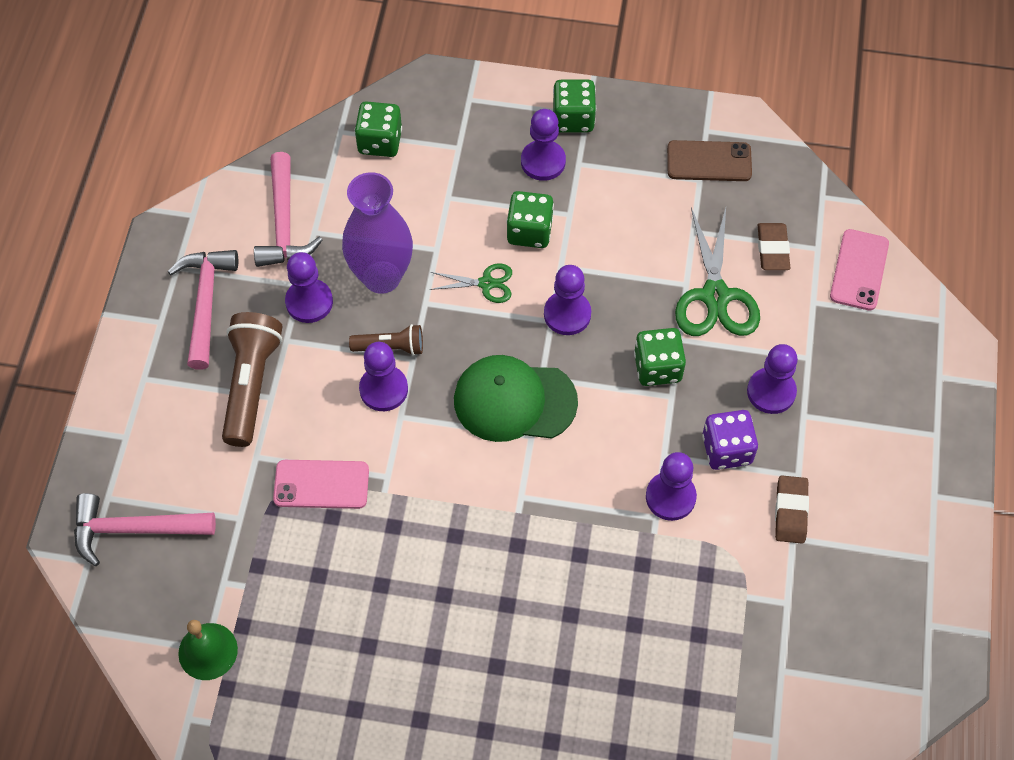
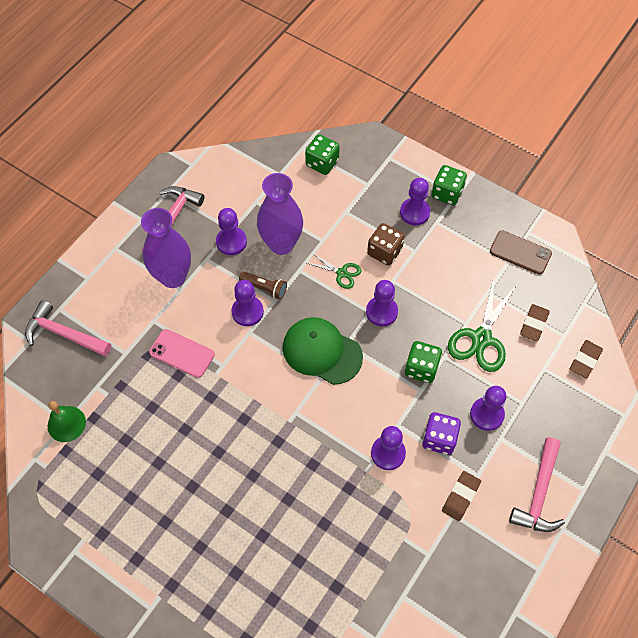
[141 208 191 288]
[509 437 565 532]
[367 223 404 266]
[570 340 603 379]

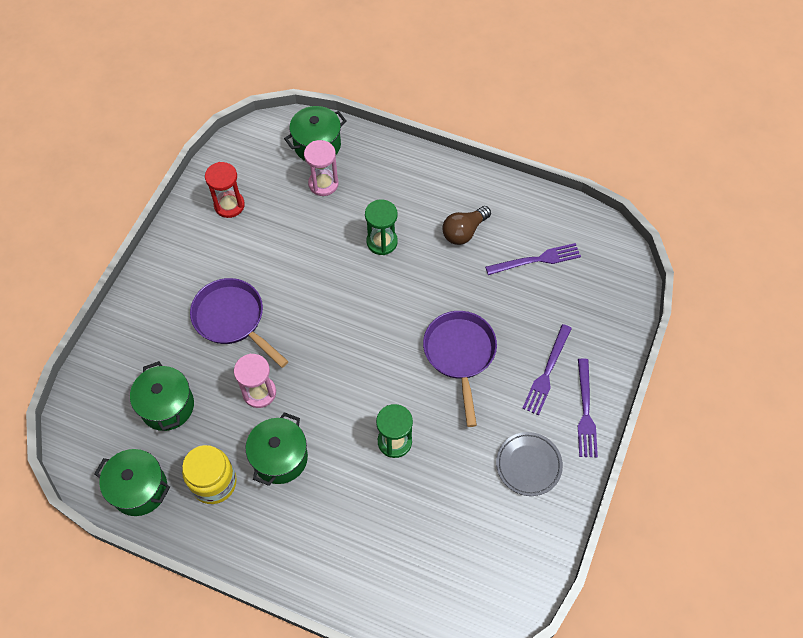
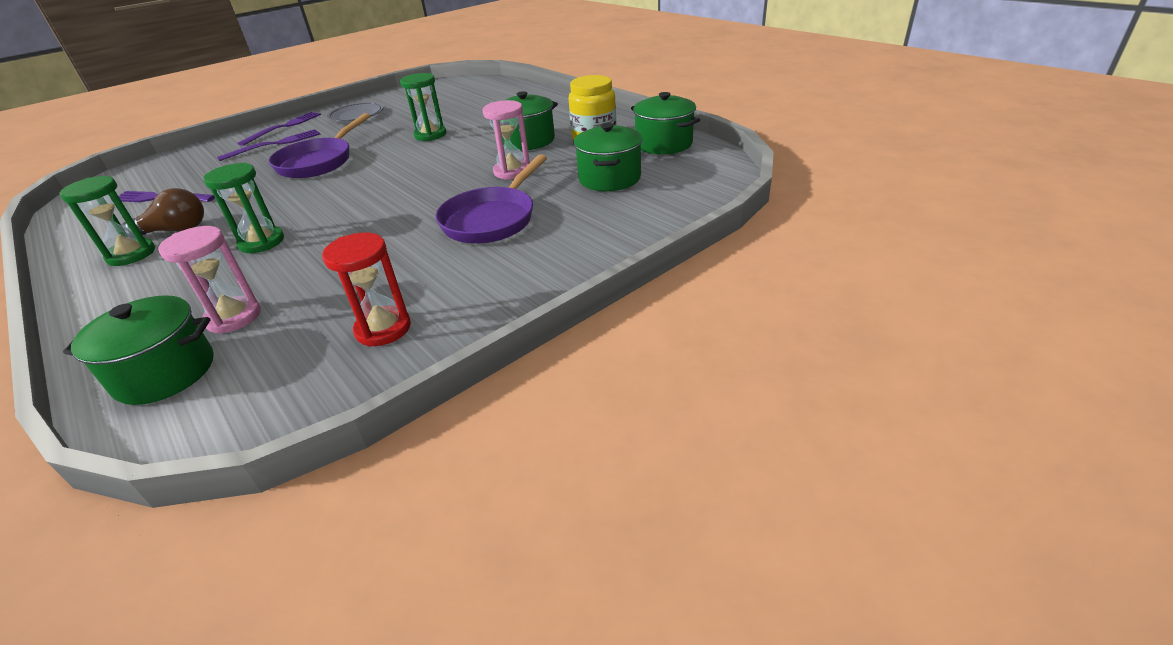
[436 154 547 244]
[60 176 155 266]

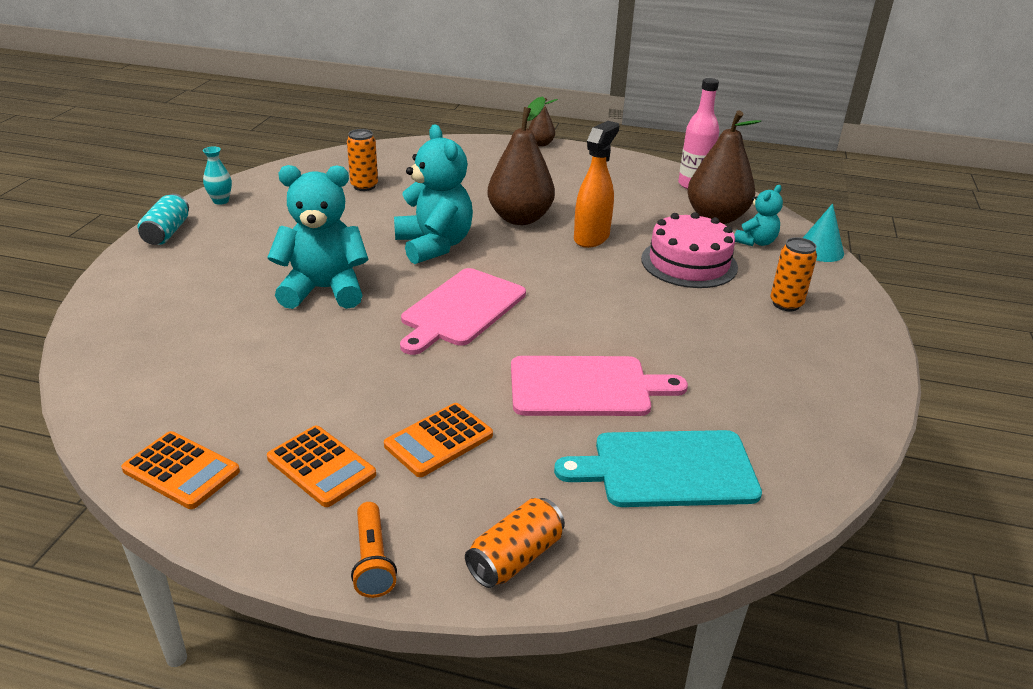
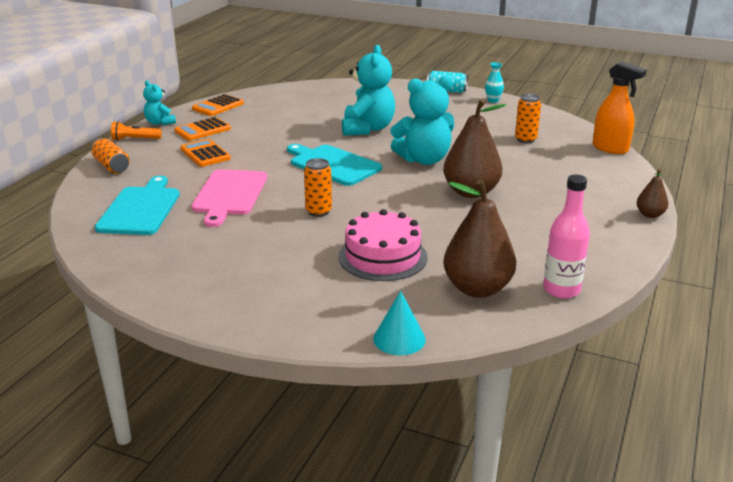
[287 144 382 186]
[593 61 647 154]
[143 81 176 125]
[304 158 332 217]

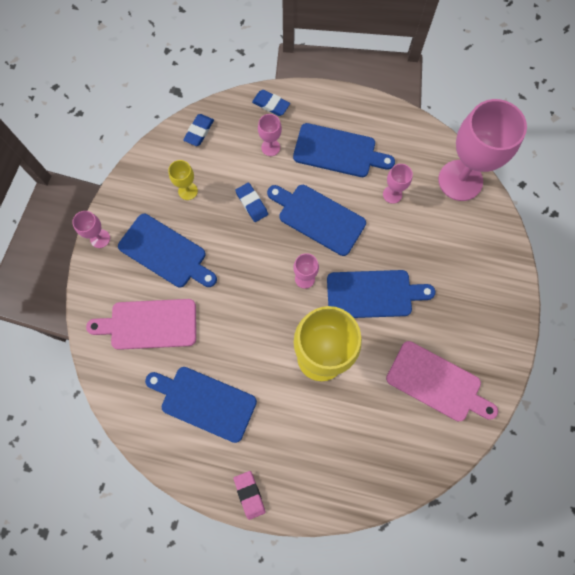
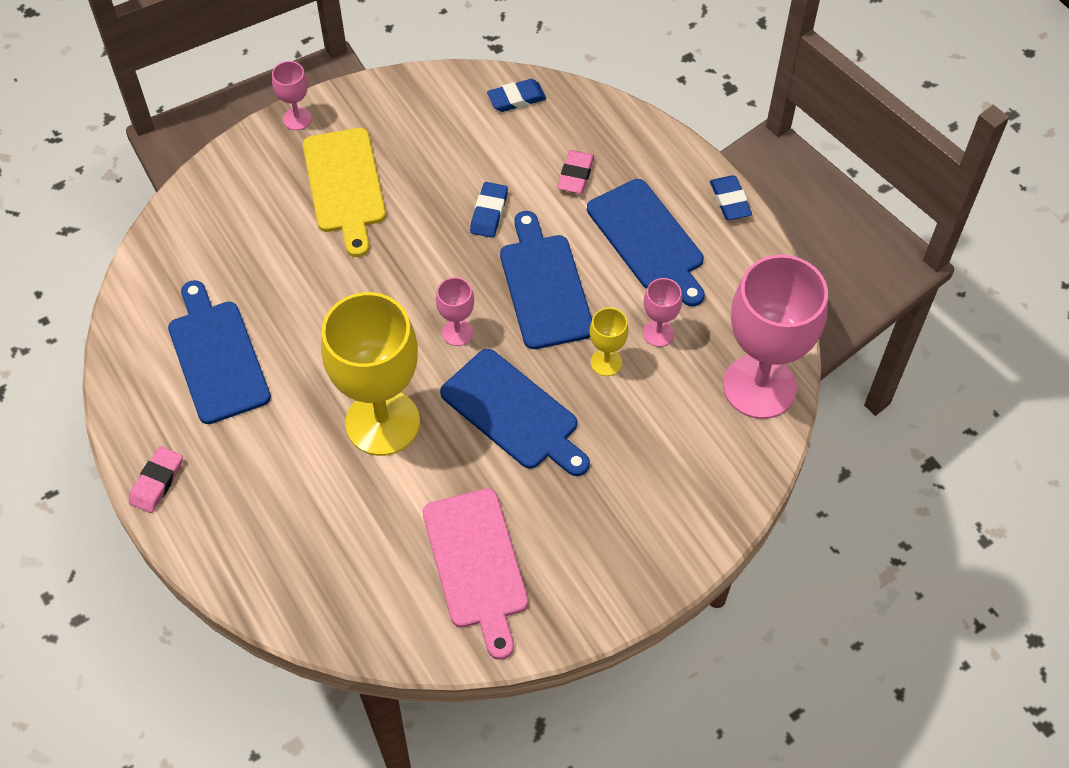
[86 299 196 350] (first image)
[303 128 386 257]
[590 308 629 376]
[710 176 752 220]
[557 150 594 194]

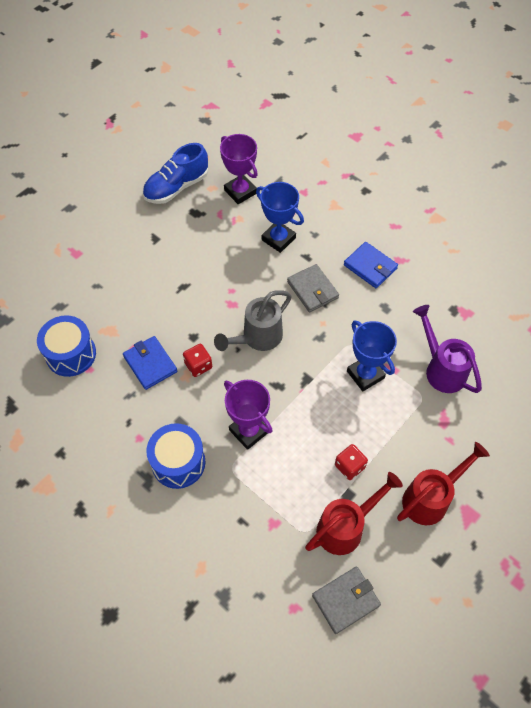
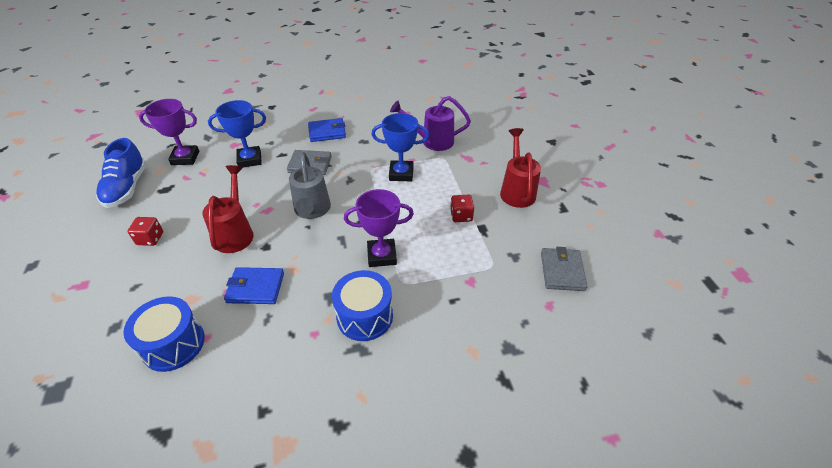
[128 217 163 246]
[202 165 254 253]

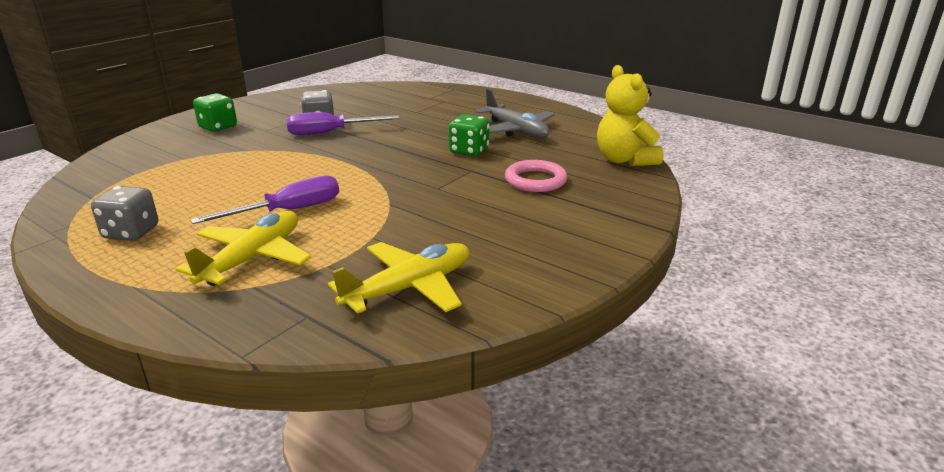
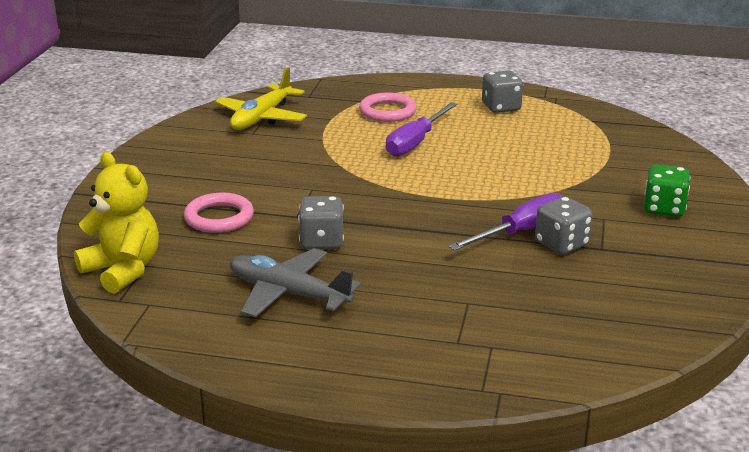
[359 93 417 122]
[298 196 344 249]

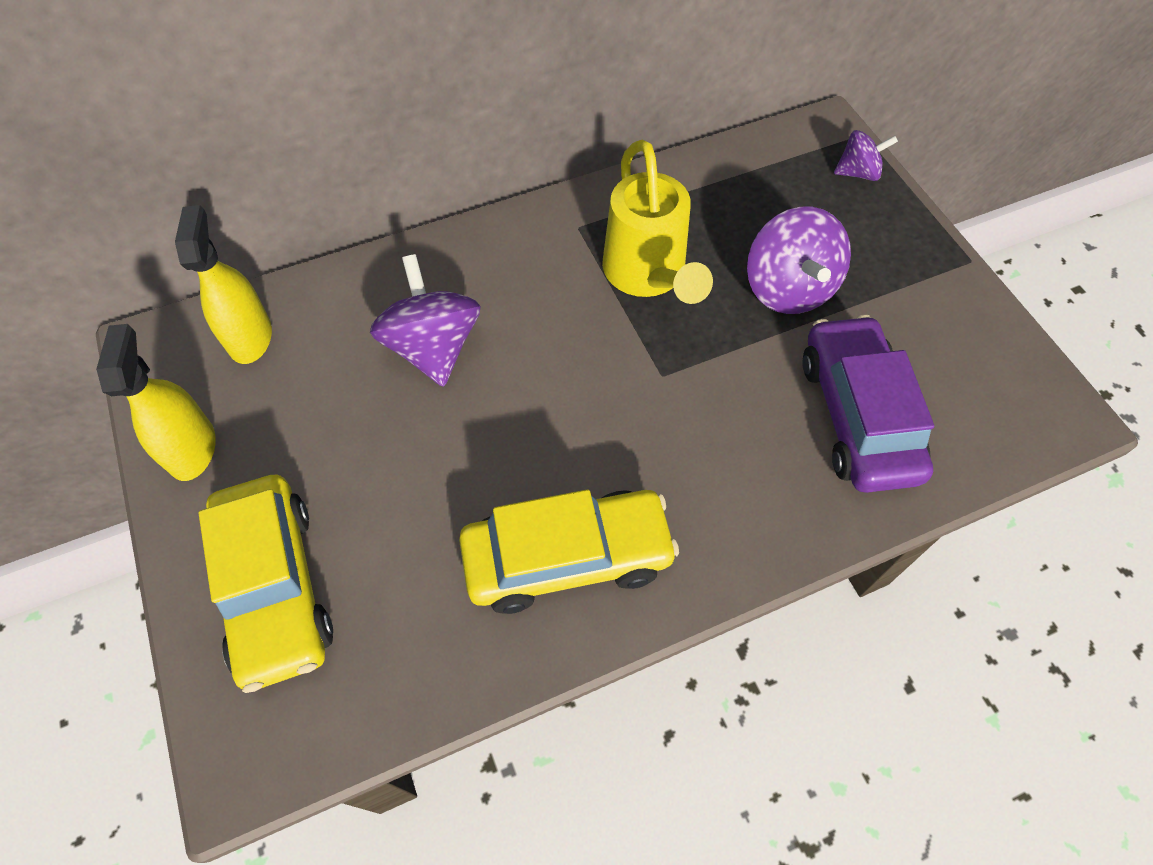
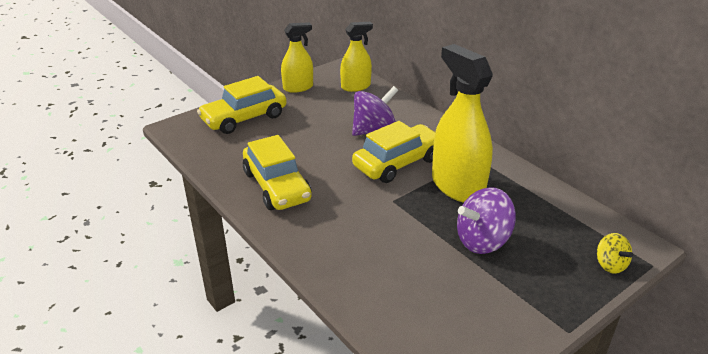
[432 44 493 203]
[802 315 934 493] (first image)
[597 233 633 274]
[352 121 435 183]

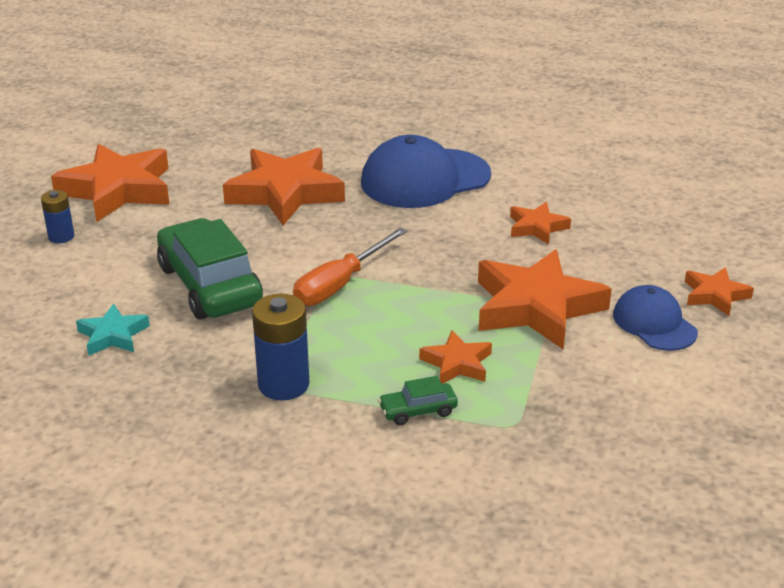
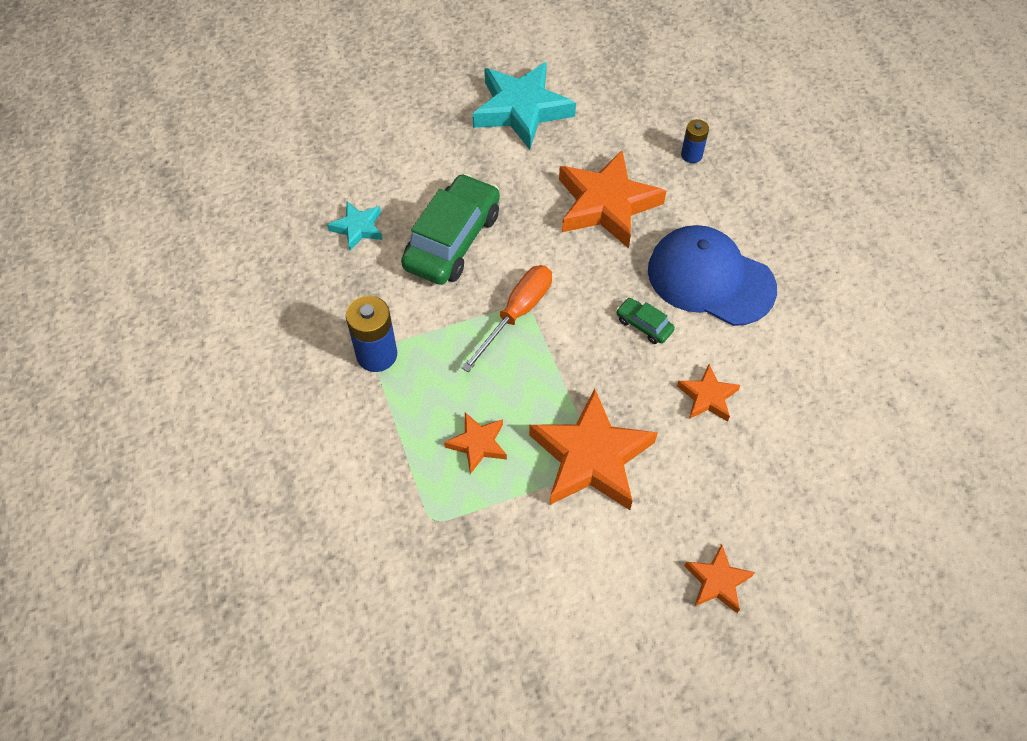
[681 119 709 163]
[472 62 576 150]
[461 265 552 372]
[616 298 675 344]
[613 285 698 351] (first image)

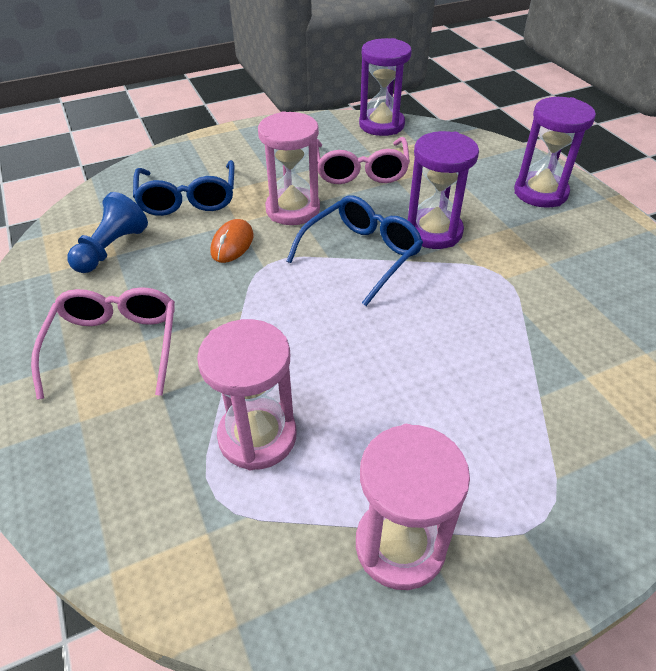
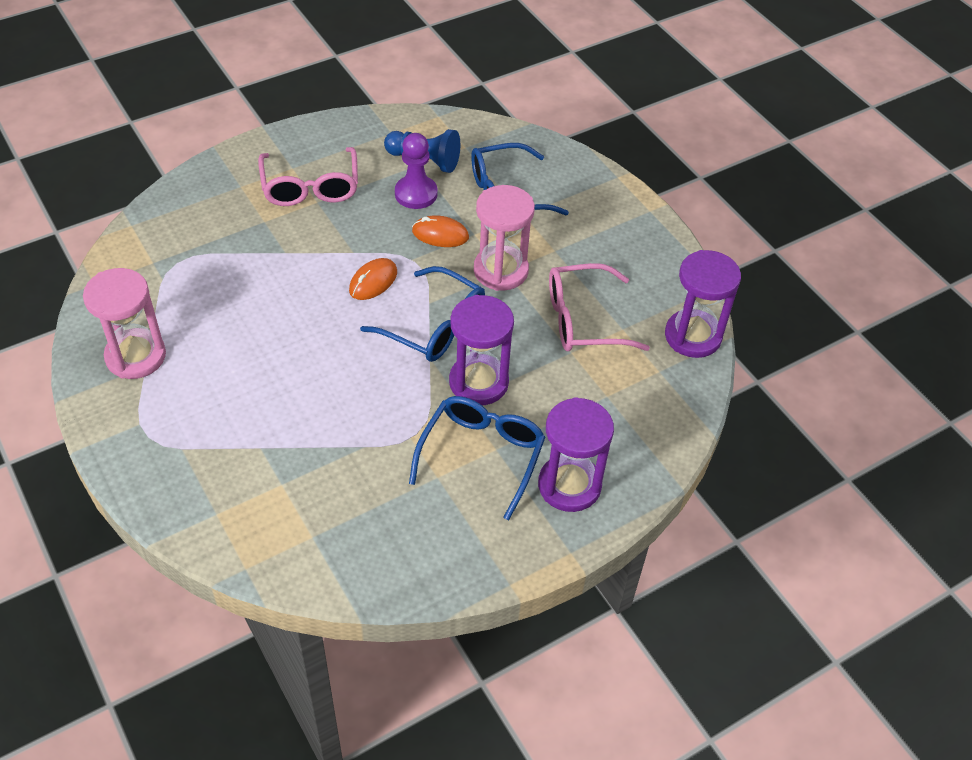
[258 147 358 206]
[197 319 297 470] (first image)
[349 258 397 300]
[395 133 438 209]
[409 396 545 520]

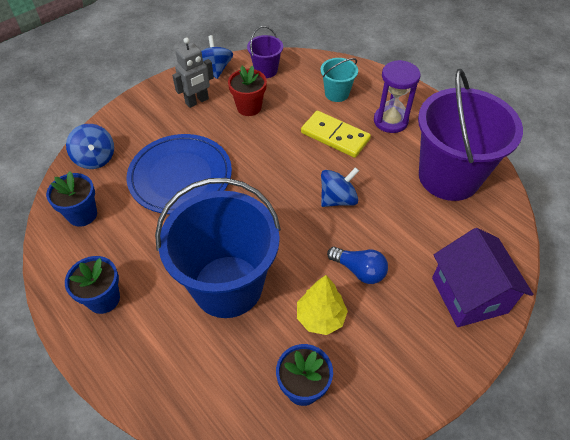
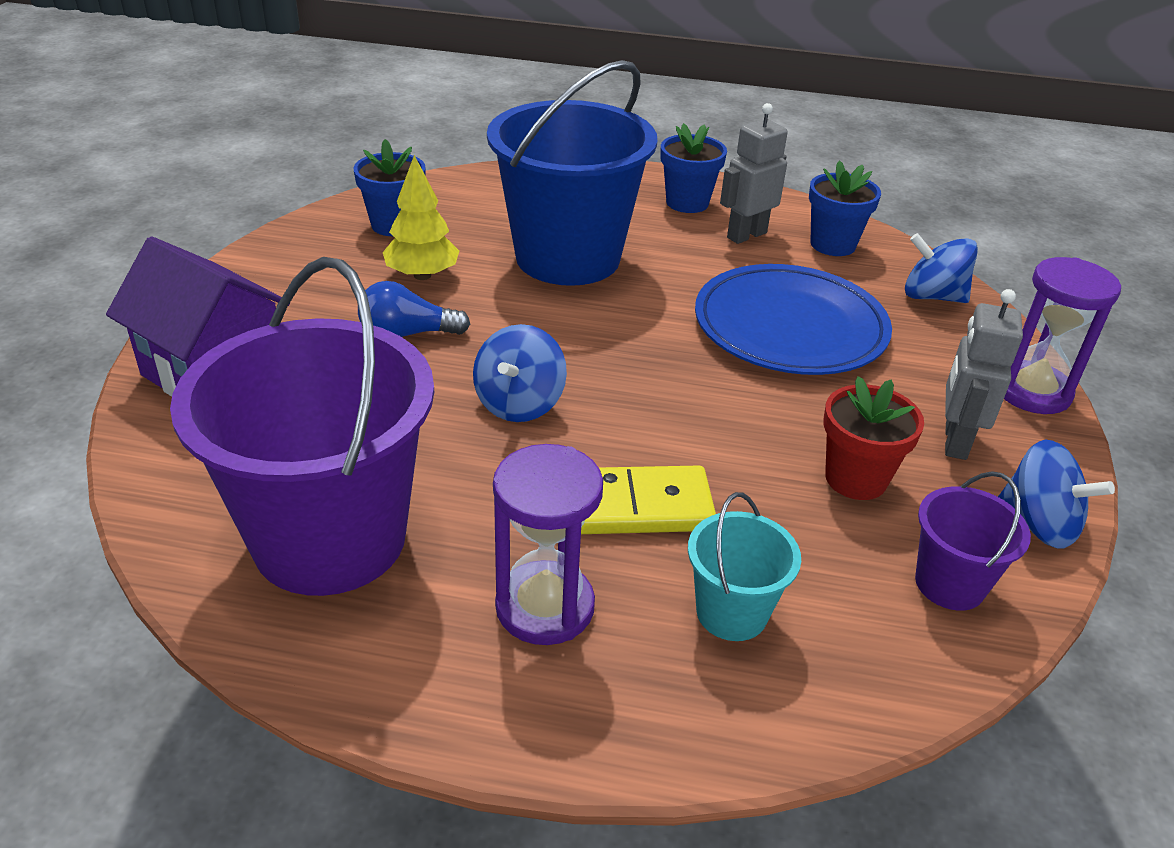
[720 103 788 244]
[1004 257 1121 414]

